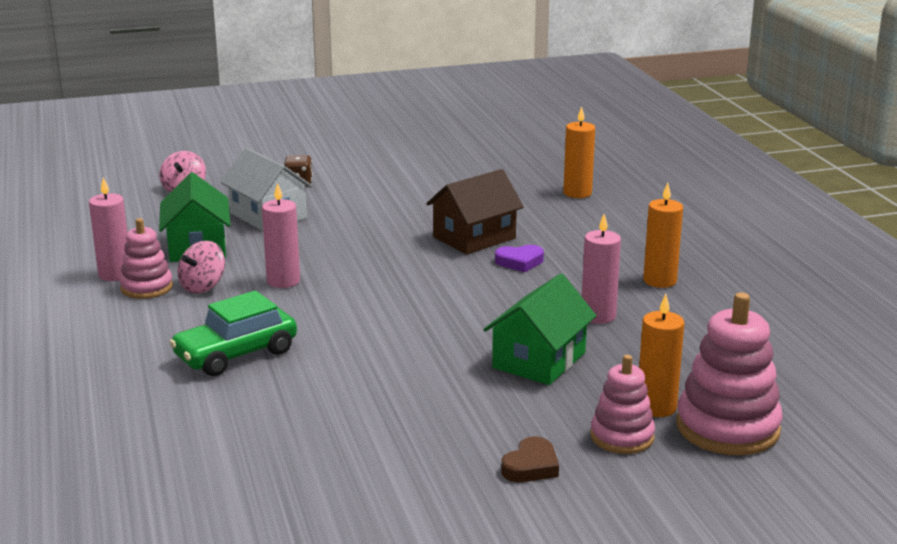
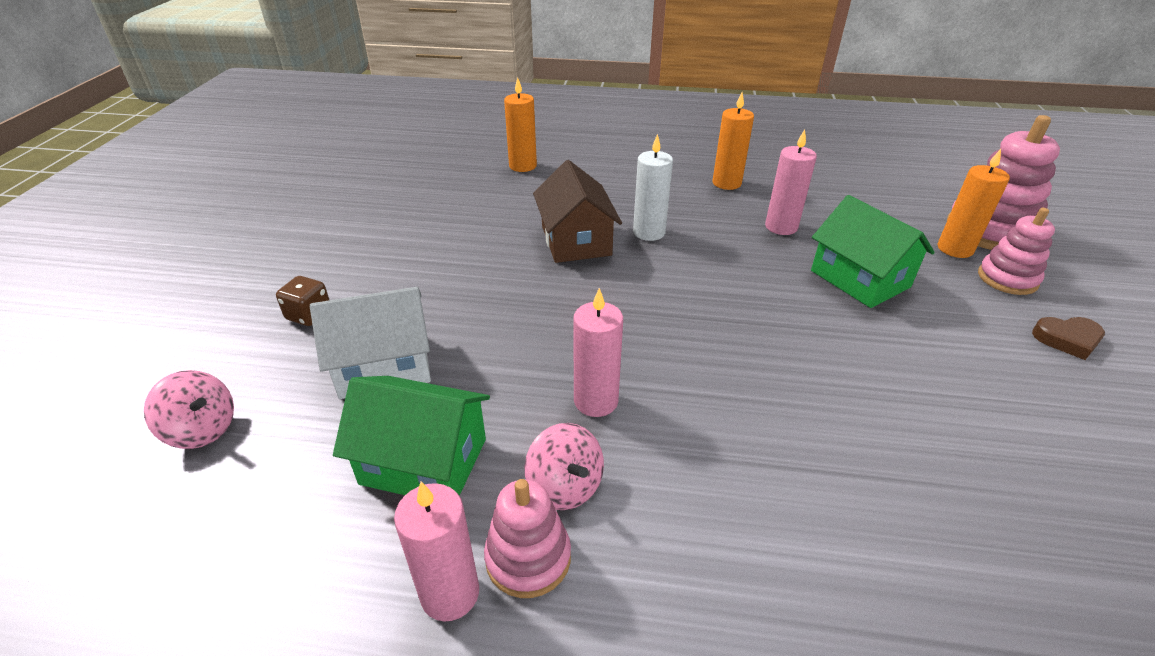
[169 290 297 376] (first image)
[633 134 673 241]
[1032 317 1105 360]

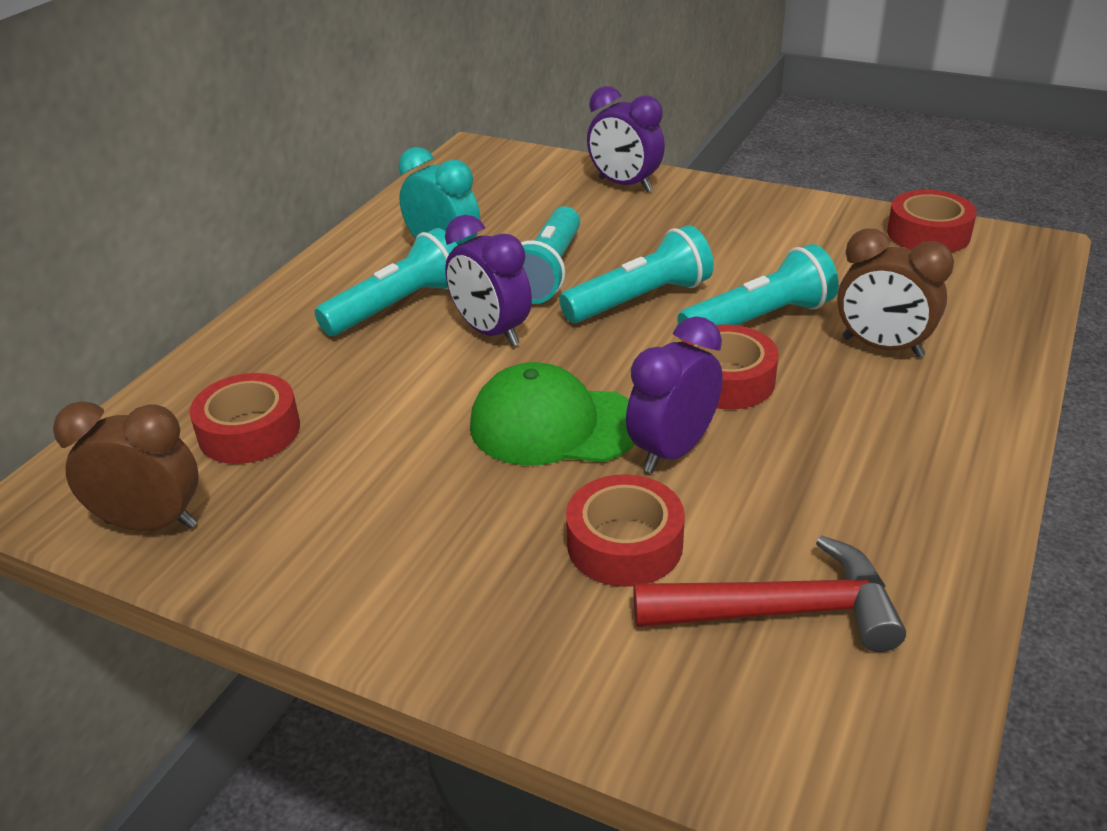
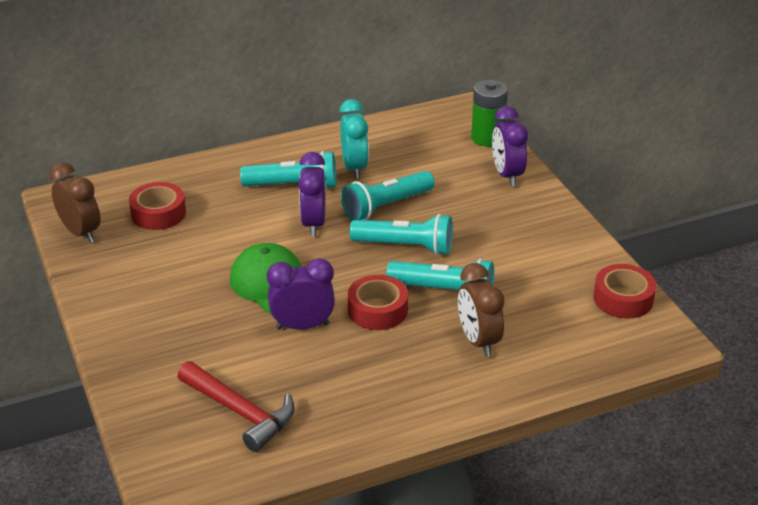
[566 474 685 587] (first image)
[471 80 508 147]

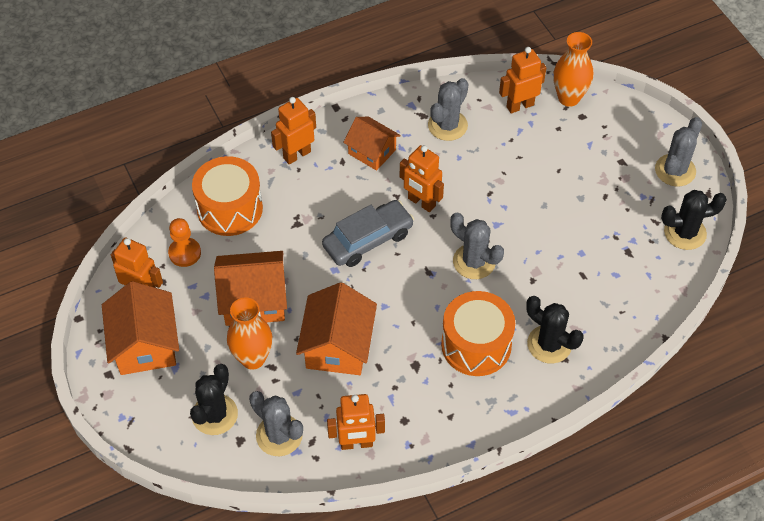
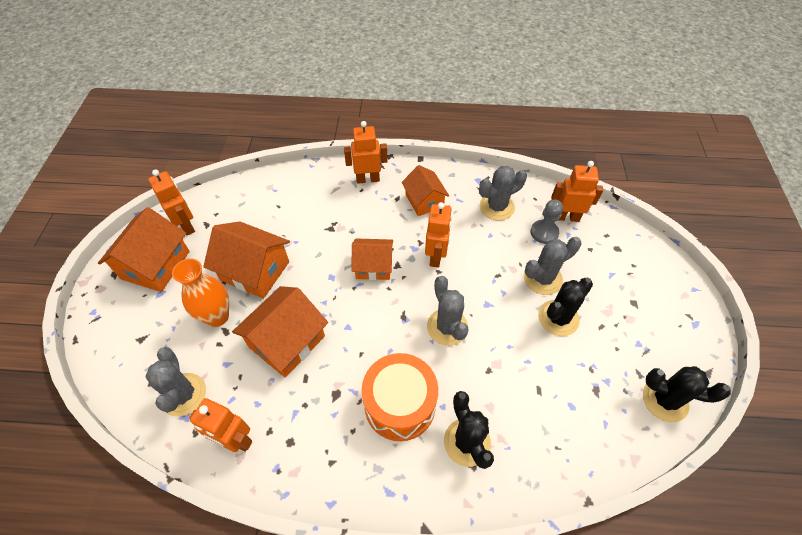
[168 218 201 267] (first image)
[538 278 593 336]
[192 156 263 236] (first image)
[352 239 393 280]
[425 202 452 267]
[553 32 593 107] (first image)
[524 237 581 295]
[531 199 563 244]

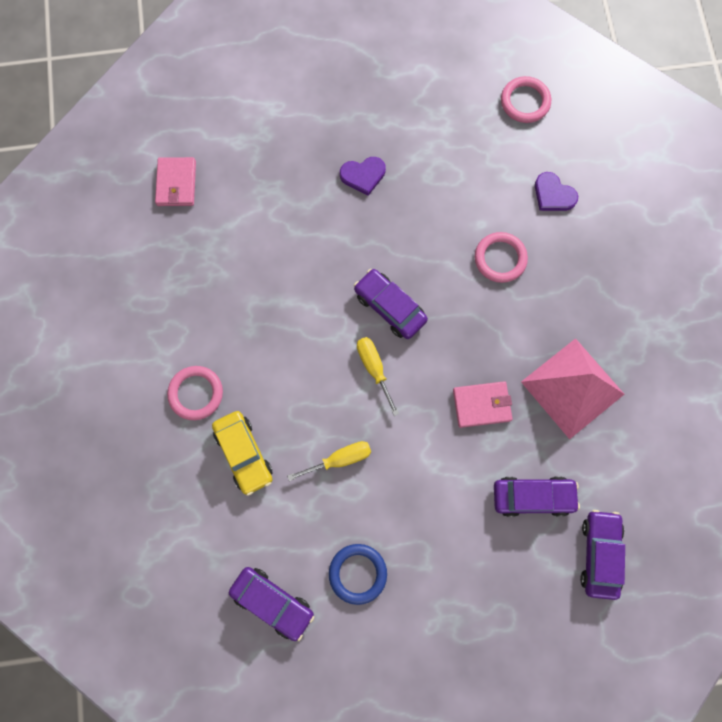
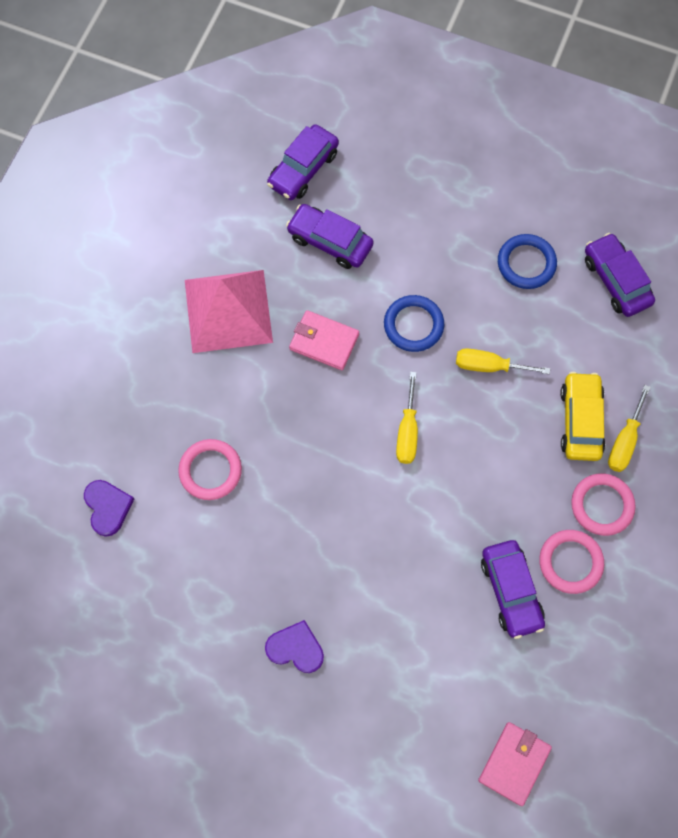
[481 540 545 639]
[539 530 604 594]
[384 295 444 352]
[608 385 651 472]

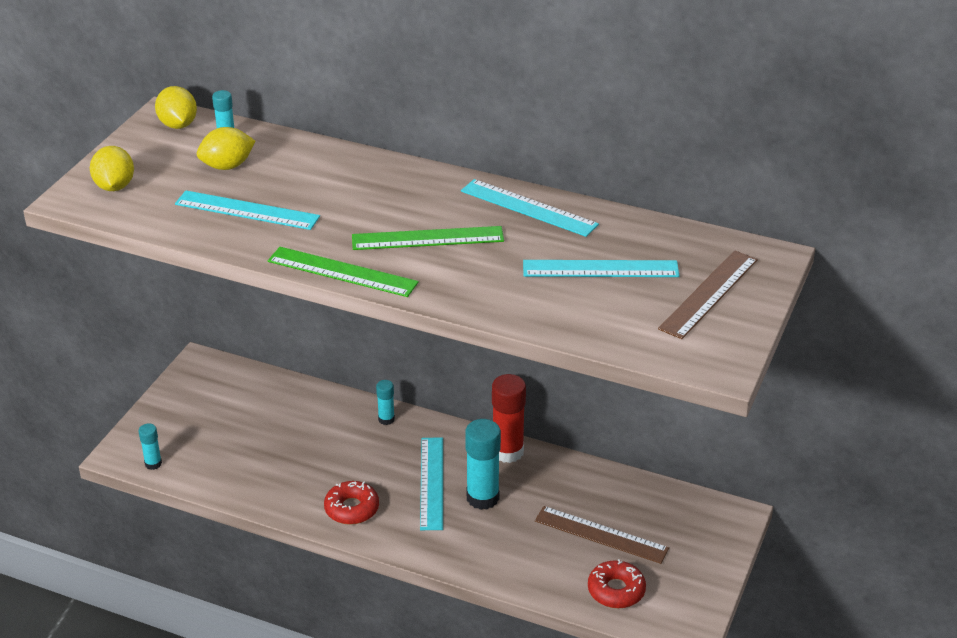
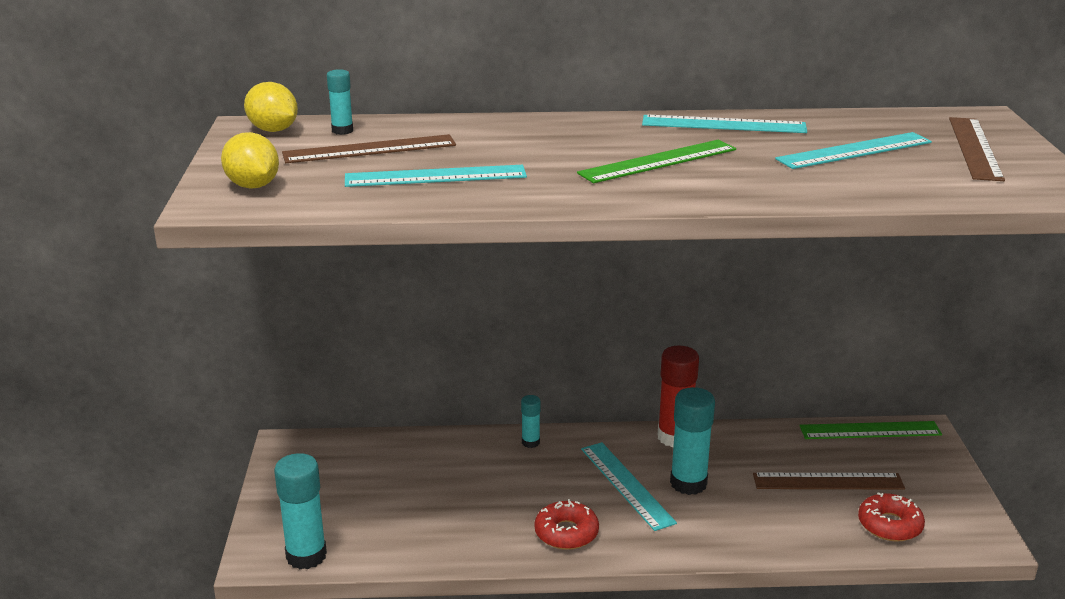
[274 453 327 569]
[282 134 456 163]
[799 421 942 439]

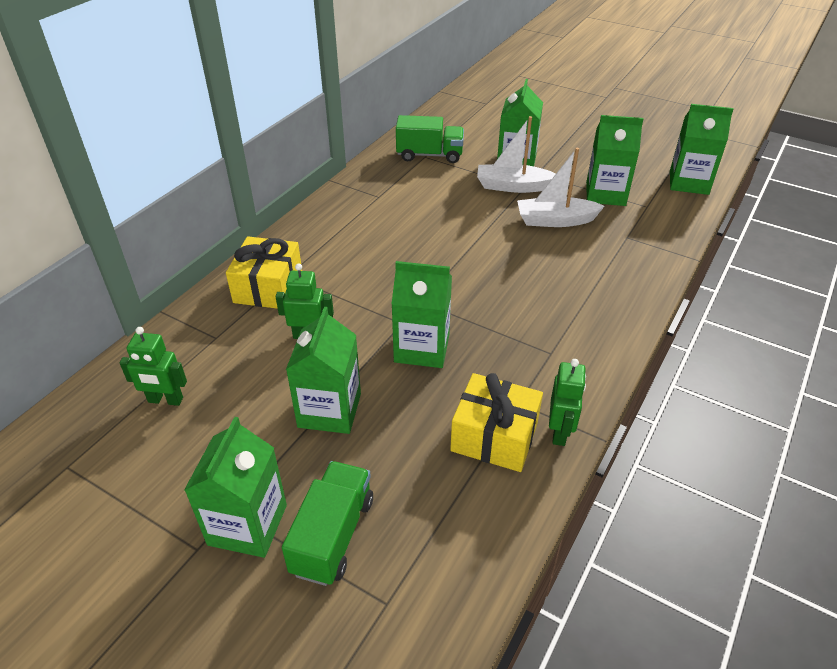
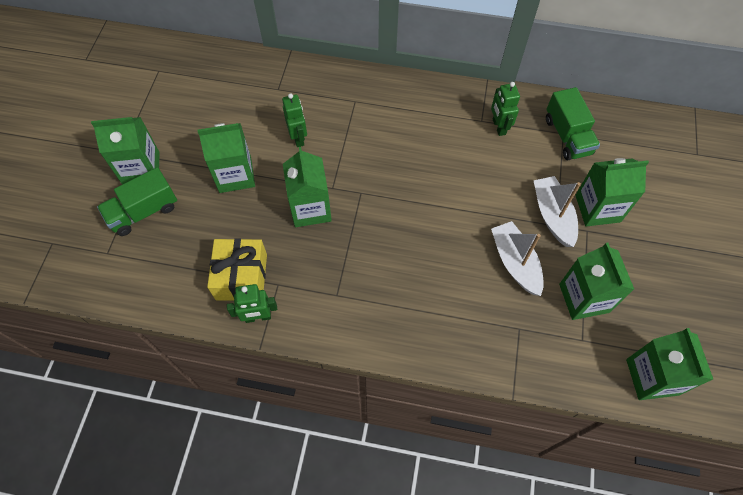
[491 82 520 136]
[226 236 302 309] (first image)
[97 167 177 236]

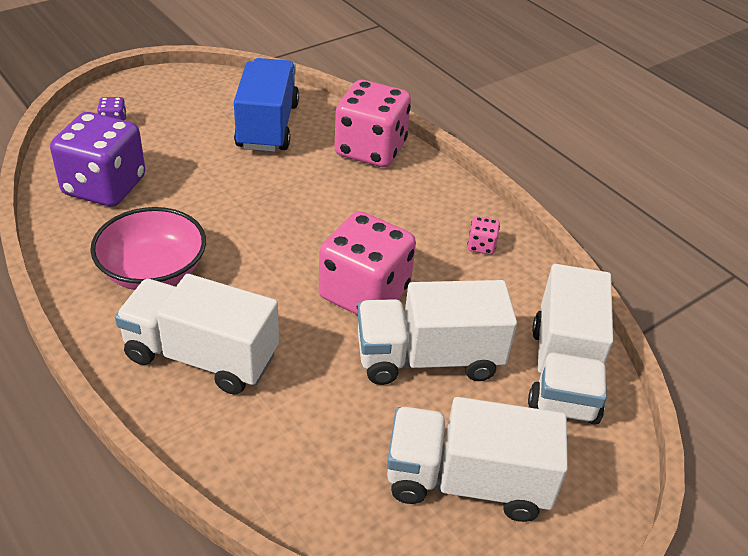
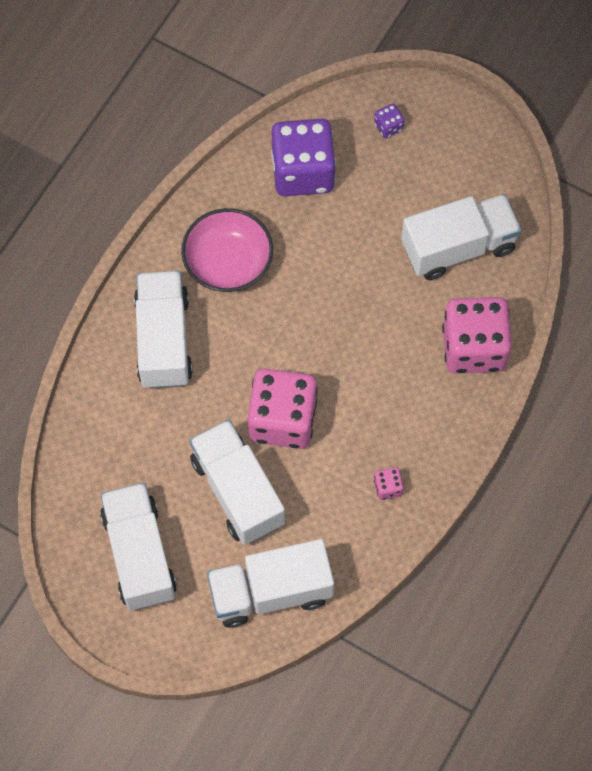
[401 194 522 280]

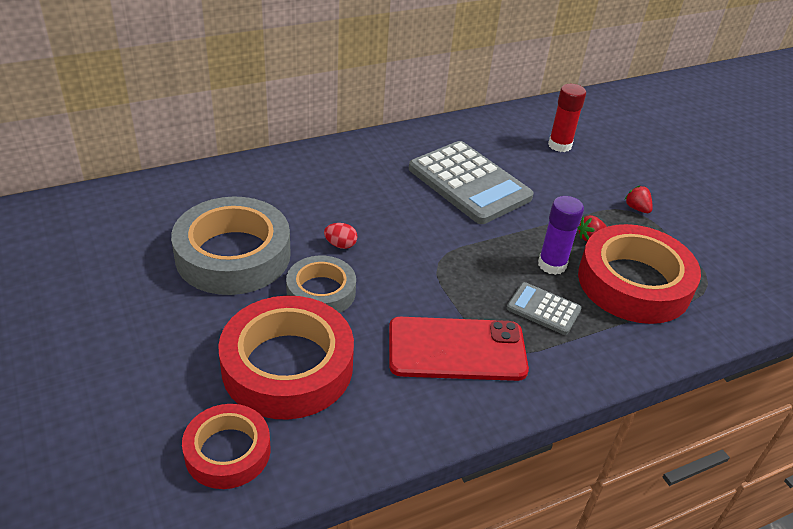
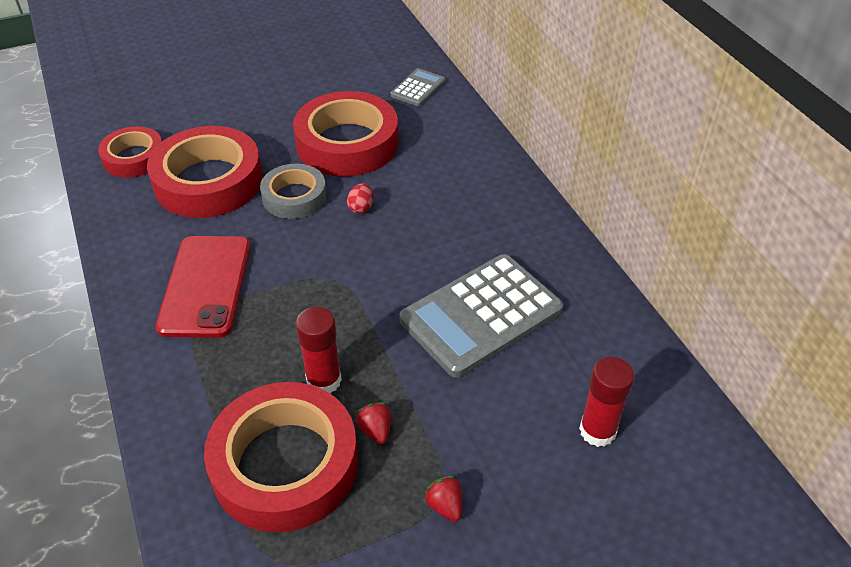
[293 91 398 177]
[391 68 446 106]
[296 307 342 394]
[424 476 462 522]

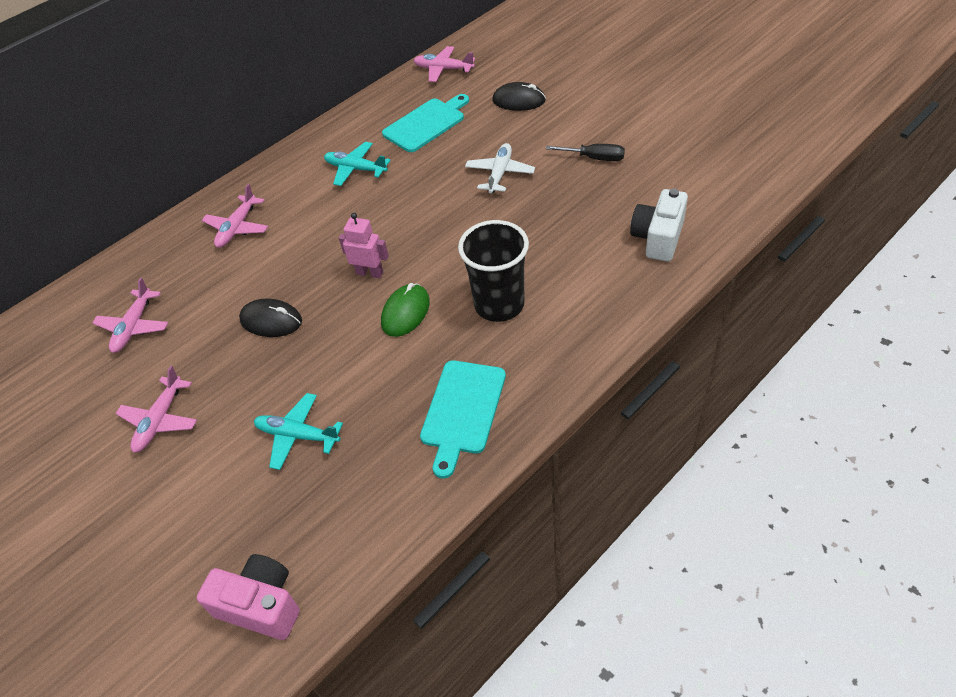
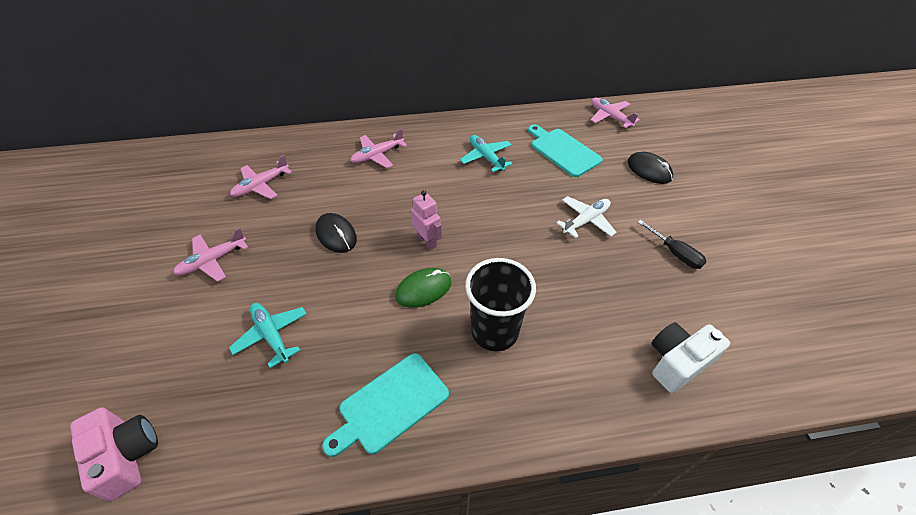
[528 125 603 177]

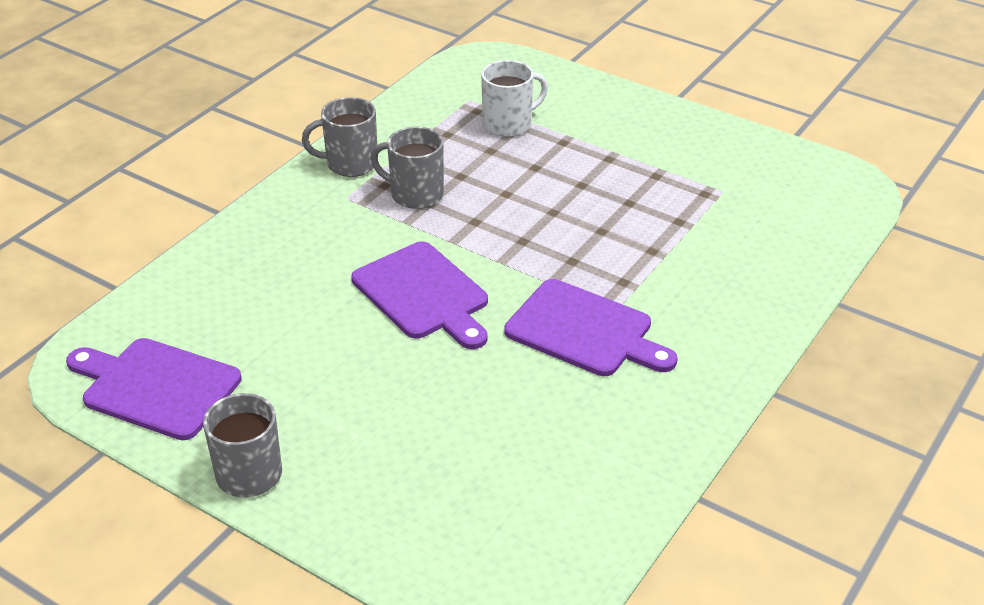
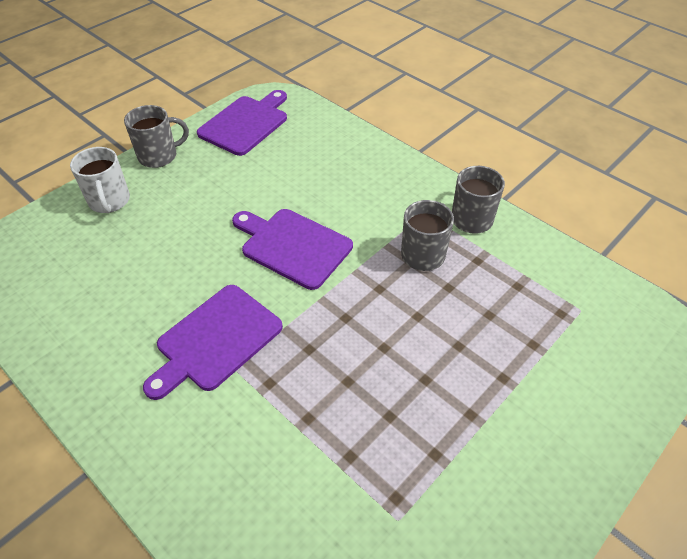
[232 209 353 290]
[70 147 130 213]

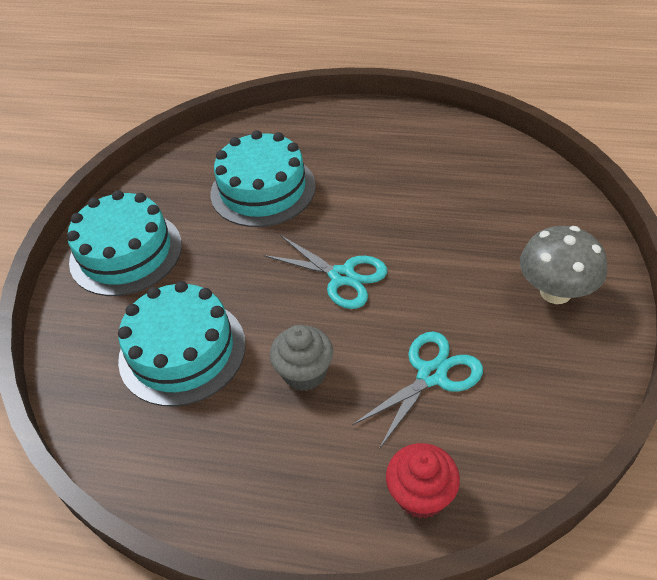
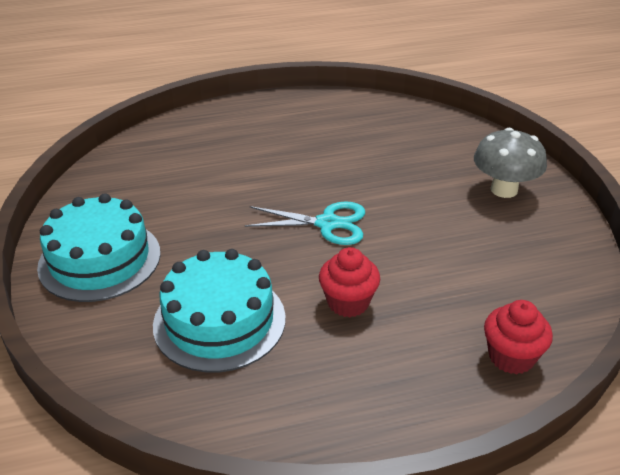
[211 130 316 227] (first image)
[319 247 380 317]
[352 332 483 449] (first image)

